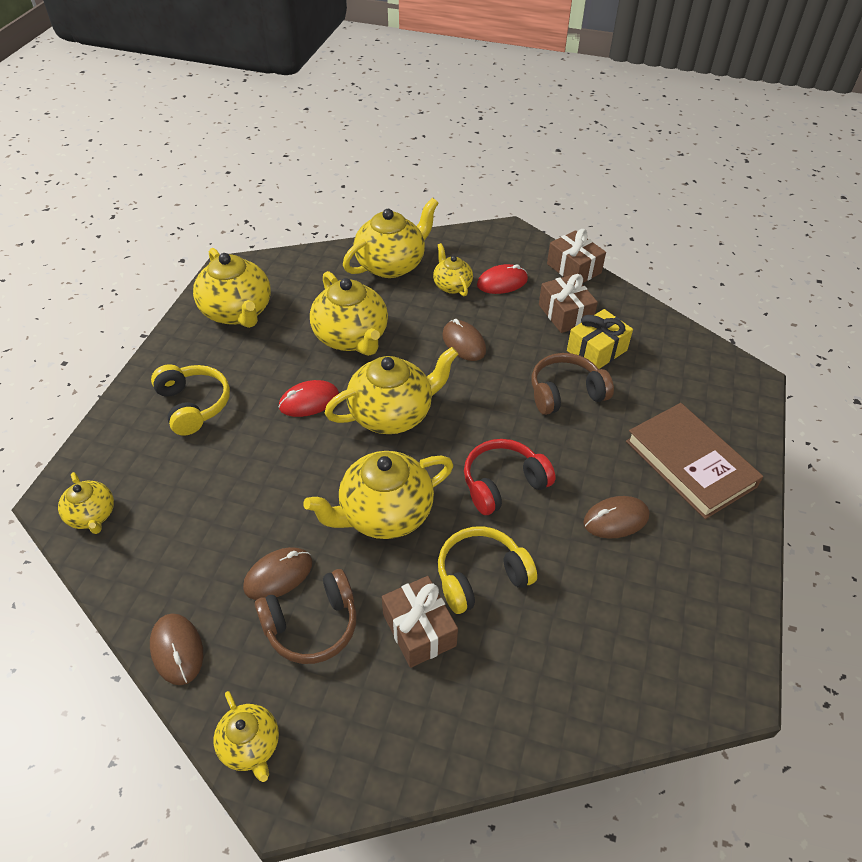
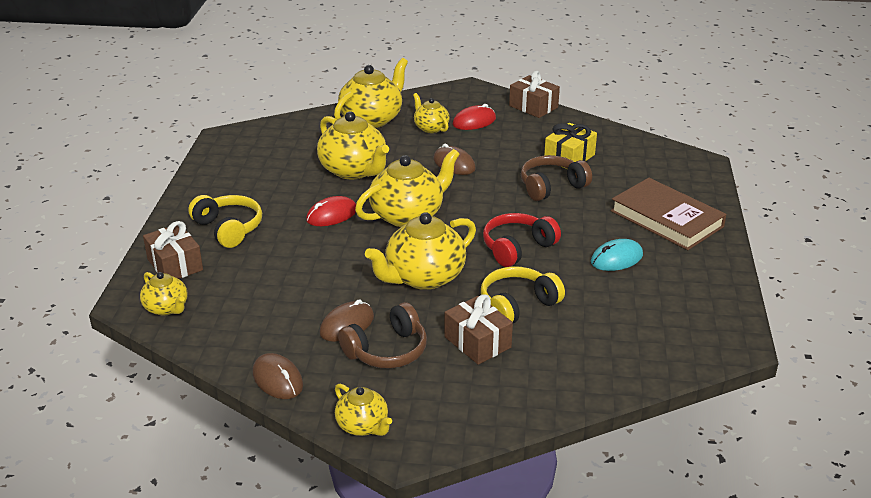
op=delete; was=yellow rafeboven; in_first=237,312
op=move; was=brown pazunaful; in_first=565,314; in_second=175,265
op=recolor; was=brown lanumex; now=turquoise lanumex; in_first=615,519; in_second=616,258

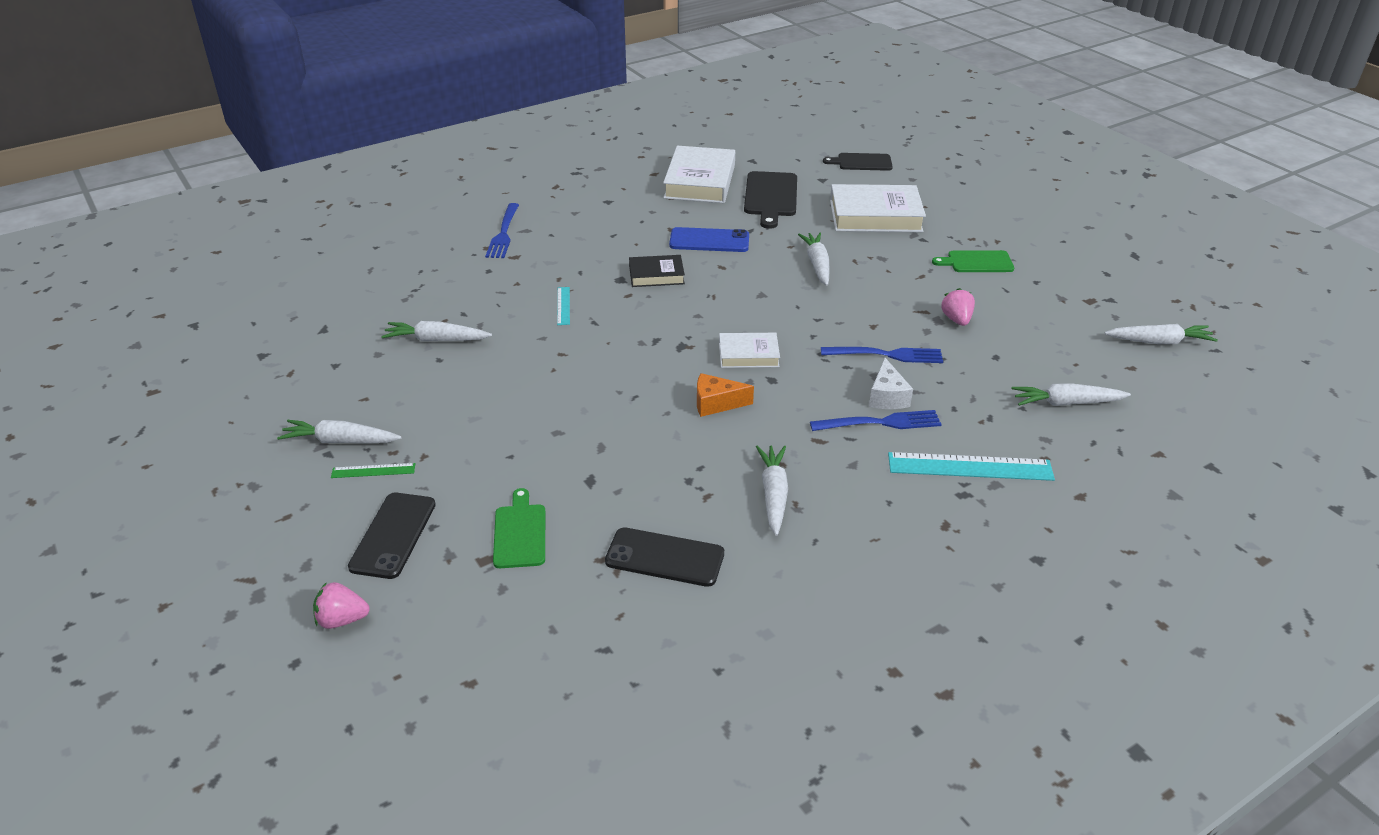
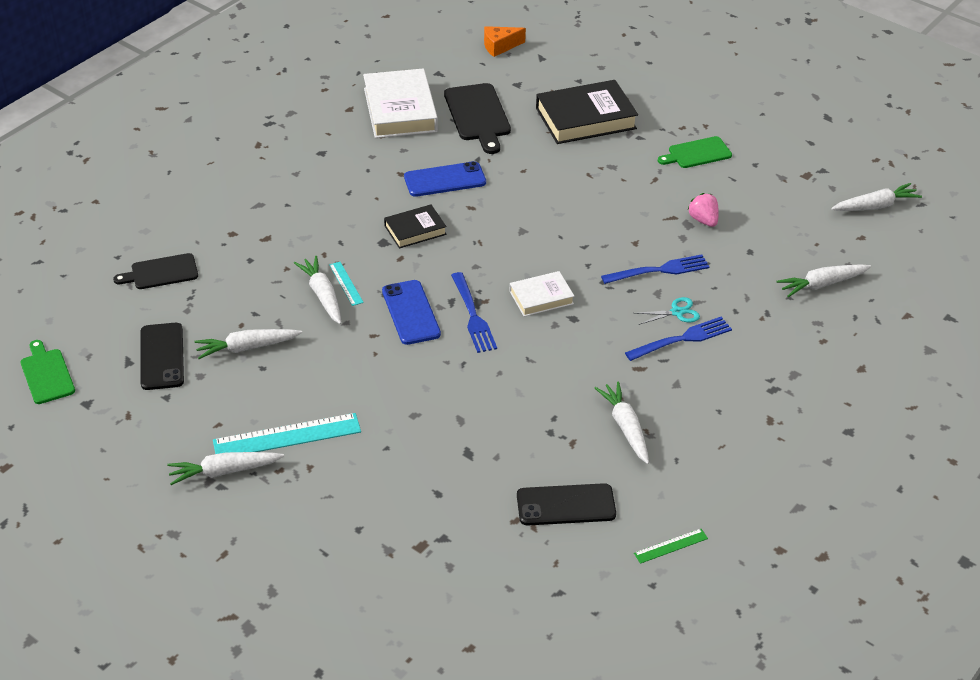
op=delete; was=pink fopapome; in_first=342,620
op=insert; now=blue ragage; in_second=411,312
op=move; was=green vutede; in_first=373,471; in_second=671,546
op=move; was=black ragage; in_first=393,535; in_second=162,356
op=move; was=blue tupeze; in_first=503,233; in_second=473,315
op=move; was=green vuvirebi; in_first=520,533; in_second=47,374
op=move; was=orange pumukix; in_first=716,403; in_second=500,46
op=move; was=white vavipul; in_first=817,264; in_second=322,295
op=move; was=black vuvirebi; in_first=862,162; in_second=161,272
op=move; was=turquoise vutede; in_first=970,467; in_second=287,436
op=replace; was=white pumukix; now=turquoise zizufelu; in_first=887,397; in_second=677,312
op=recolor; was=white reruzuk; now=black reruzuk; in_first=875,215; in_second=585,118

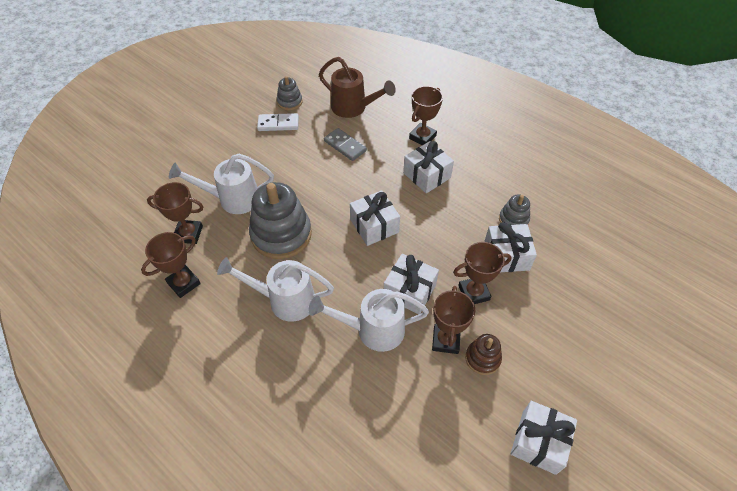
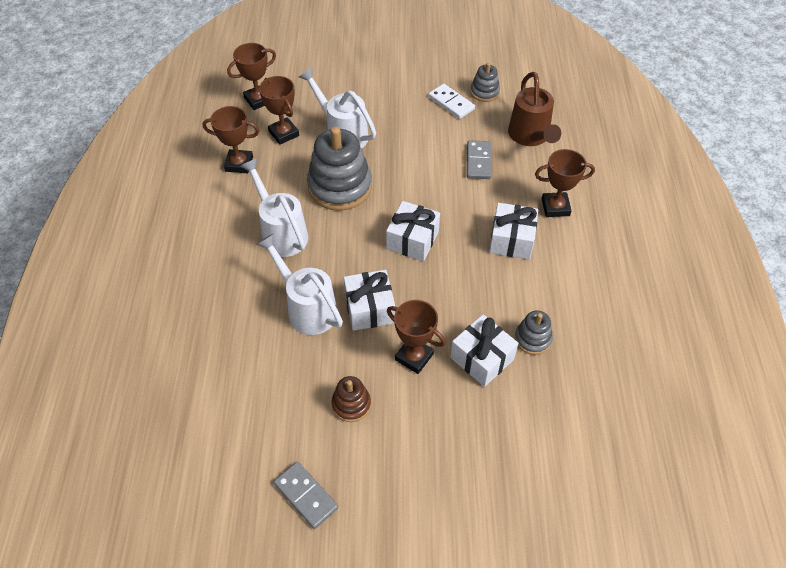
op=move; was=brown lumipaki; in_first=445,340; in_second=258,100
op=replace; was=white pazunaful; now=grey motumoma; in_first=539,442; in_second=305,496

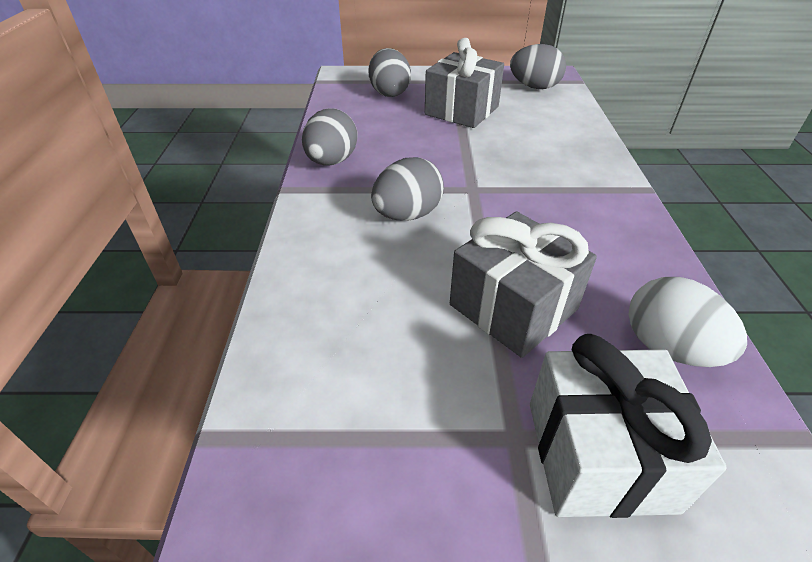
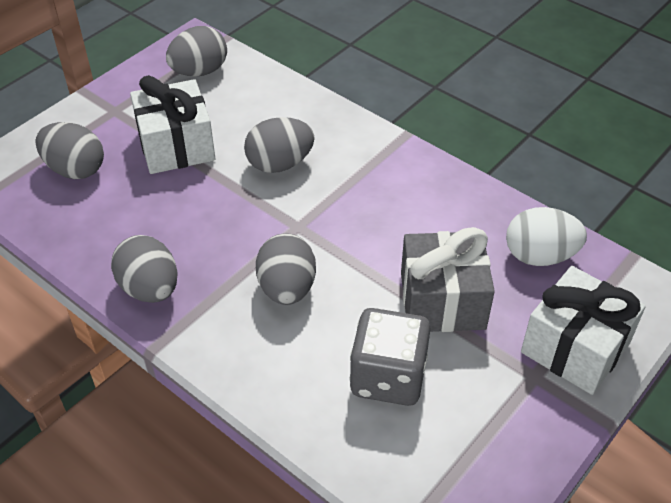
op=insert; now=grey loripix; in_second=280,164
op=insert; now=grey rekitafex; in_second=388,377
op=recolor; was=grey pazunaful; now=white pazunaful; in_first=462,111; in_second=176,146

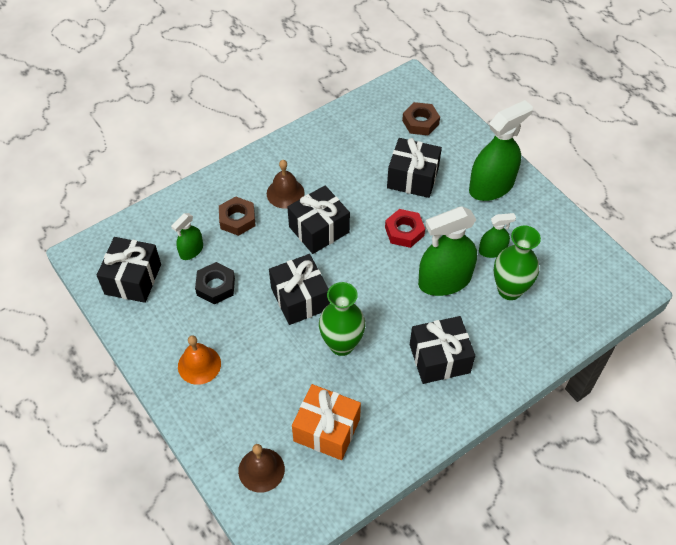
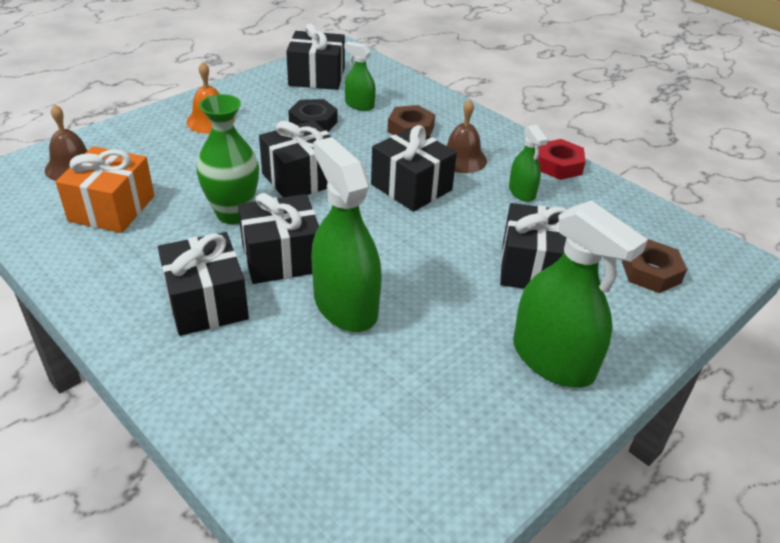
op=delete; was=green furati; in_first=509,290
op=insert; now=black pazunaful; in_second=281,258
op=move; was=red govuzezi; in_first=404,231; in_second=559,165
op=move; was=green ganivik; in_first=492,250; in_second=522,192

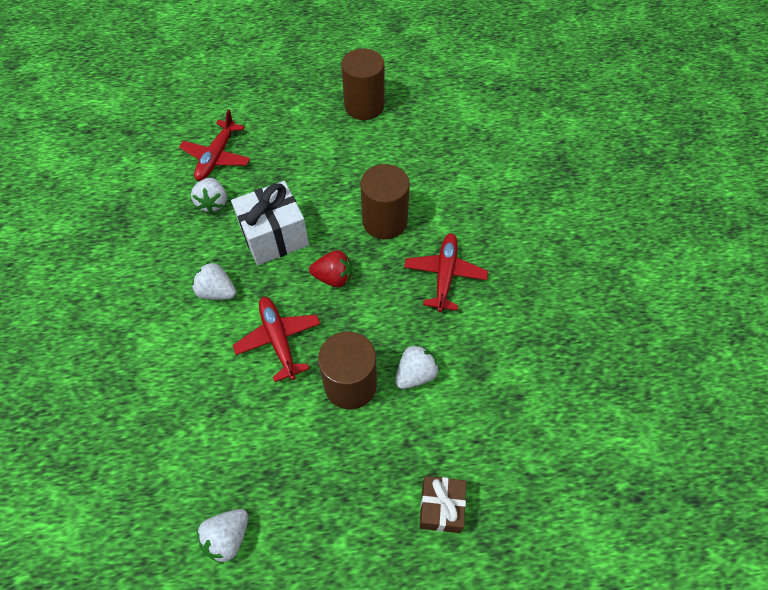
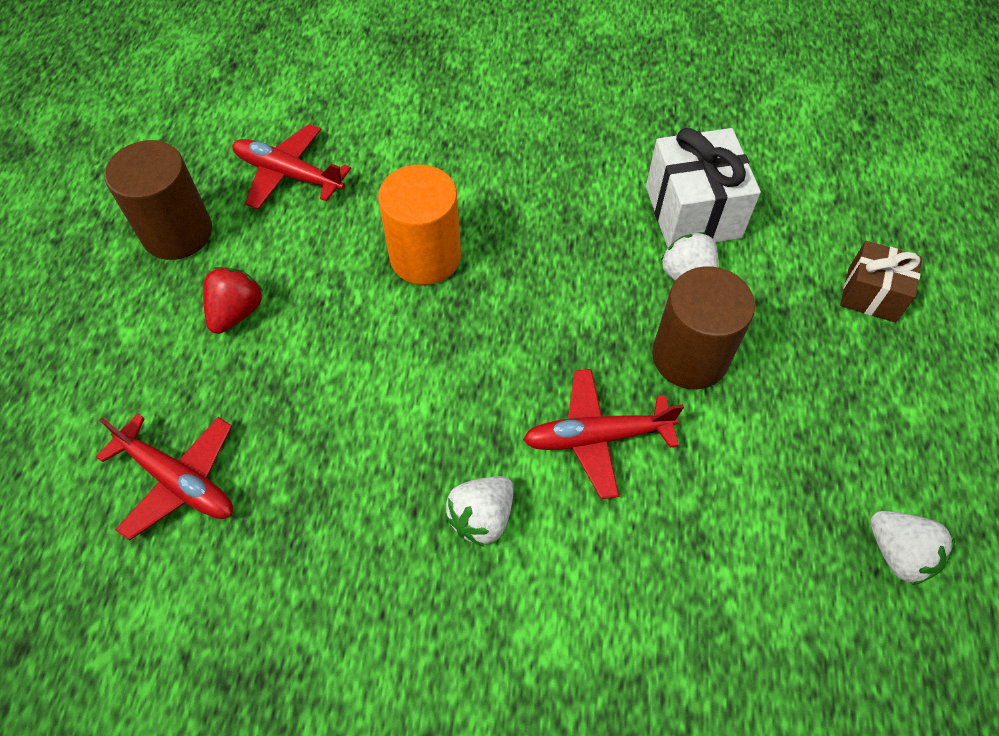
op=delete; was=white fopapome; in_first=213,203
op=move; was=white pazunaful; in_first=274,236; in_second=693,212
op=move; was=red fopapome; in_first=333,277; in_second=236,312
op=move; was=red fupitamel; in_first=444,275; in_second=289,175
op=recolor; was=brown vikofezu; now=orange vikofezu; in_first=384,221; in_second=425,256

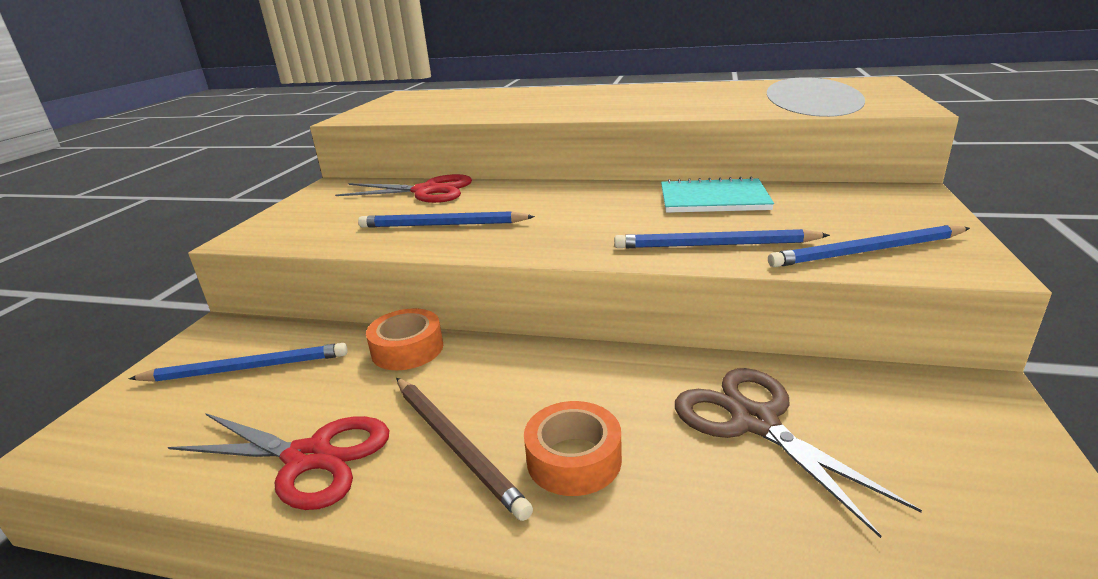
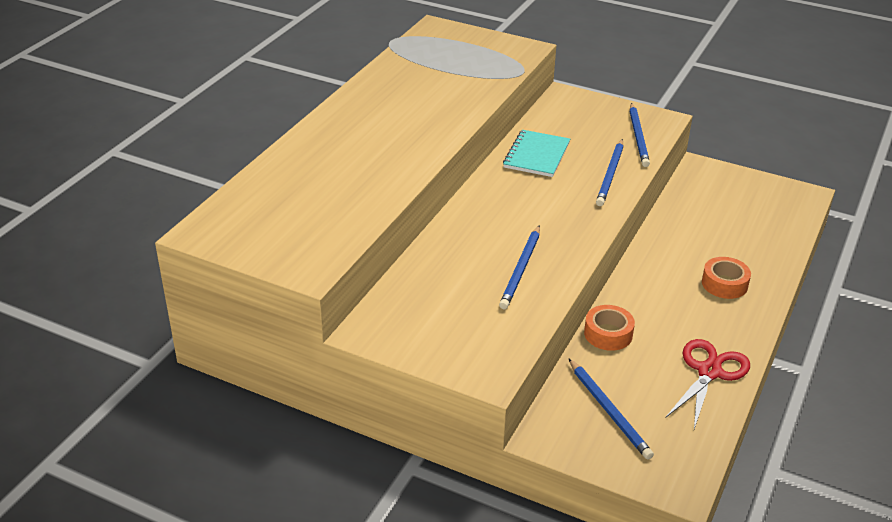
op=delete; was=red zizufelu; in_first=426,191
op=delete; was=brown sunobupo; in_first=455,444
op=delete; was=brown zizufelu; in_first=754,422
op=rotate; was=blue sunobupo; in_first=246,368; in_second=609,410; clockwise=150

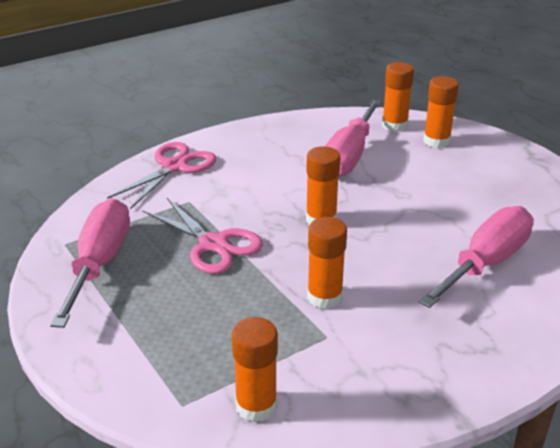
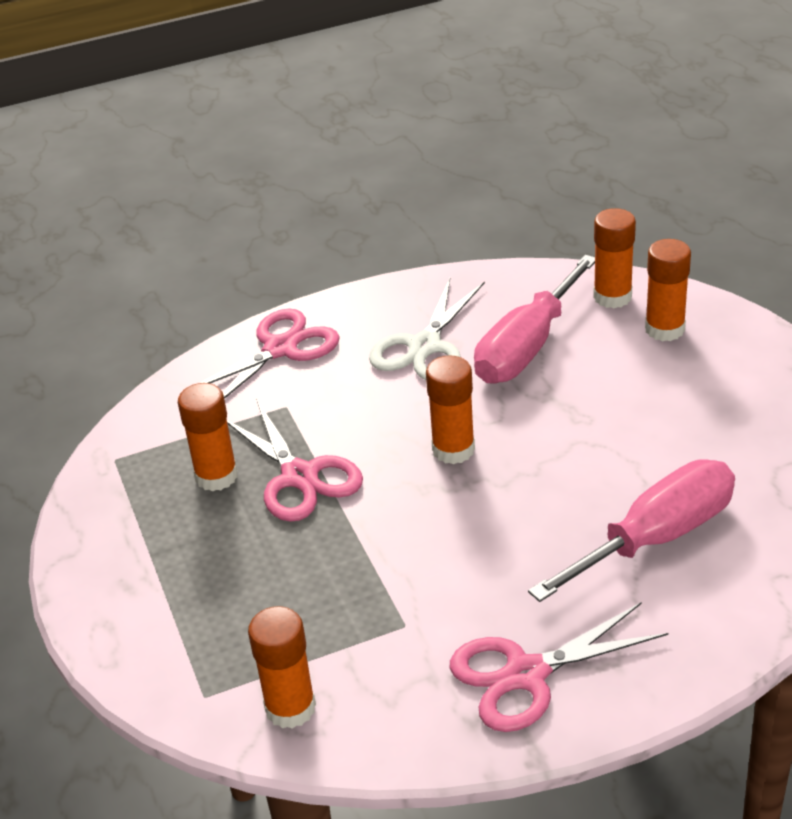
op=delete; was=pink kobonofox; in_first=100,263
op=insert; now=white zizufelu; in_second=425,346
op=insert; now=pink zizufelu; in_second=527,674
op=move; was=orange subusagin; in_first=324,297; in_second=216,476

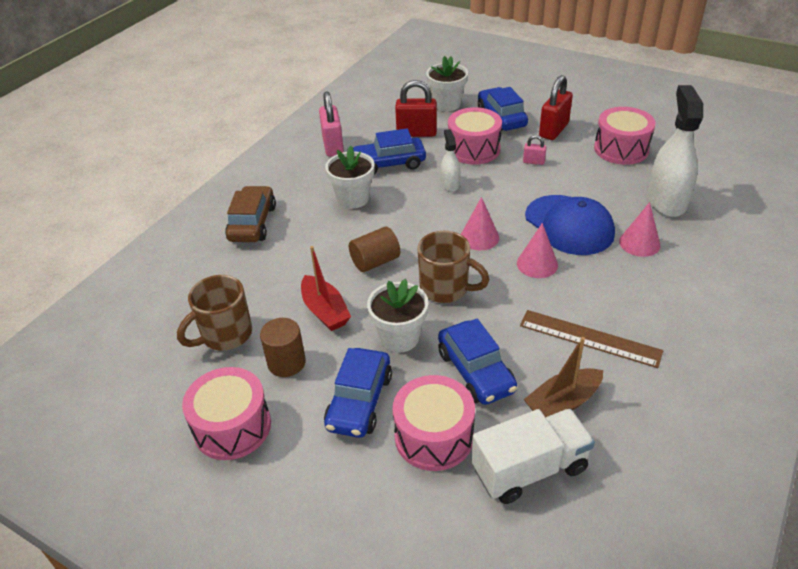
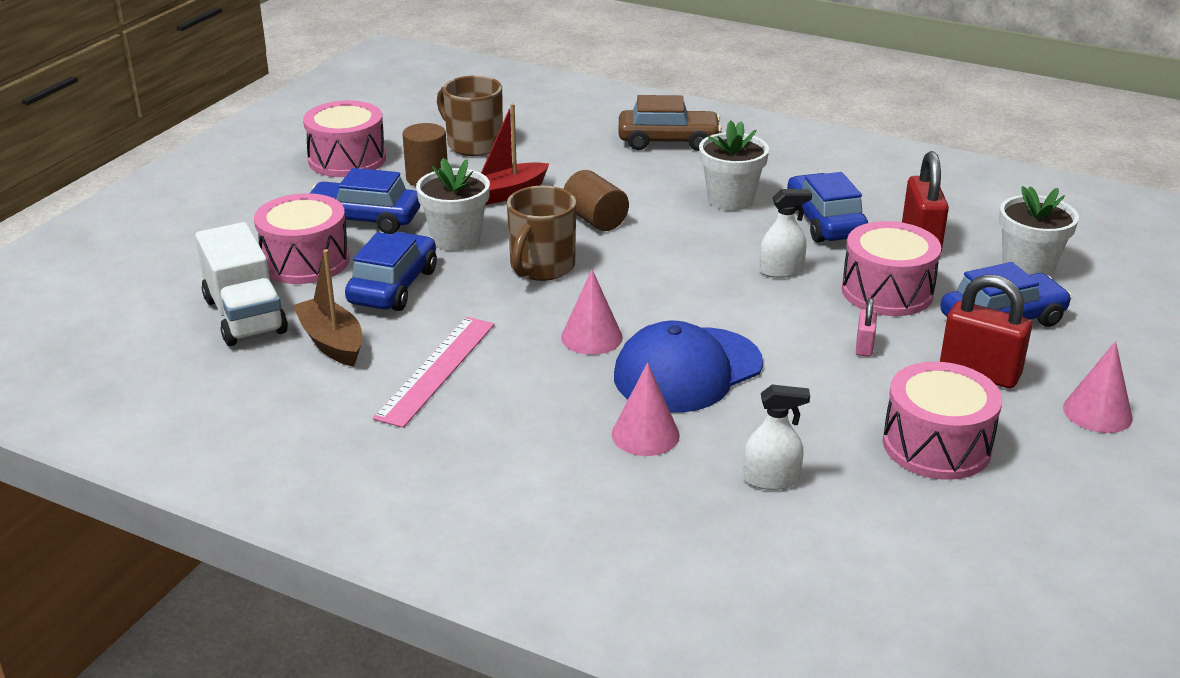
op=delete; was=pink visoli; in_first=333,146
op=move; was=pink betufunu; in_first=479,237; in_second=1097,412
op=recolor; was=brown vutede; now=pink vutede; in_first=589,338; in_second=436,370
op=rotate; was=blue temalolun; in_first=476,371; in_second=393,286; clockwise=135
op=resize; was=white ganivik; in_first=666,201; in_second=771,479; ratio=0.51

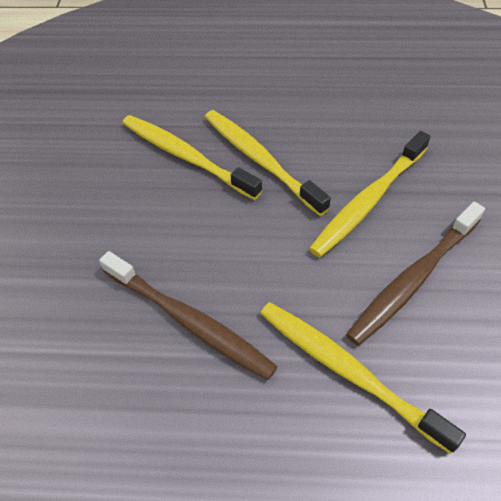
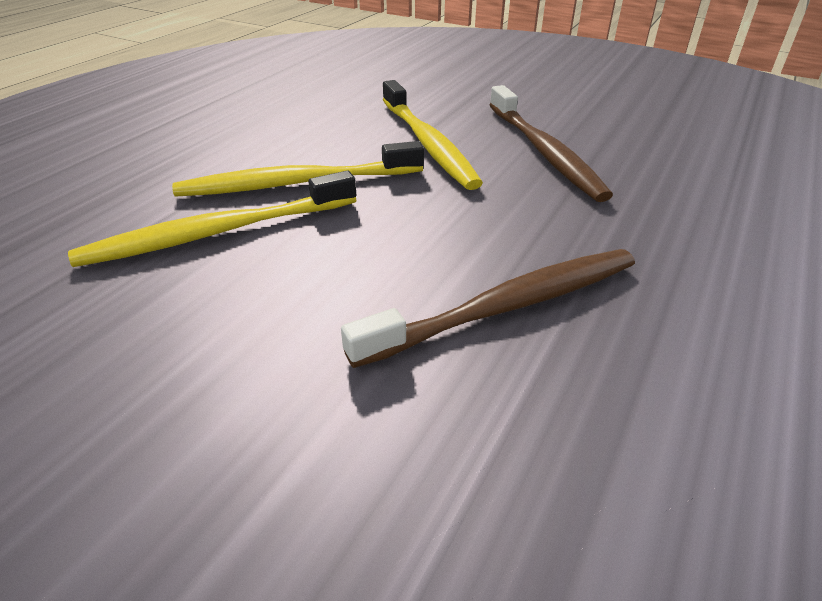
op=delete; was=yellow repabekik; in_first=347,370

